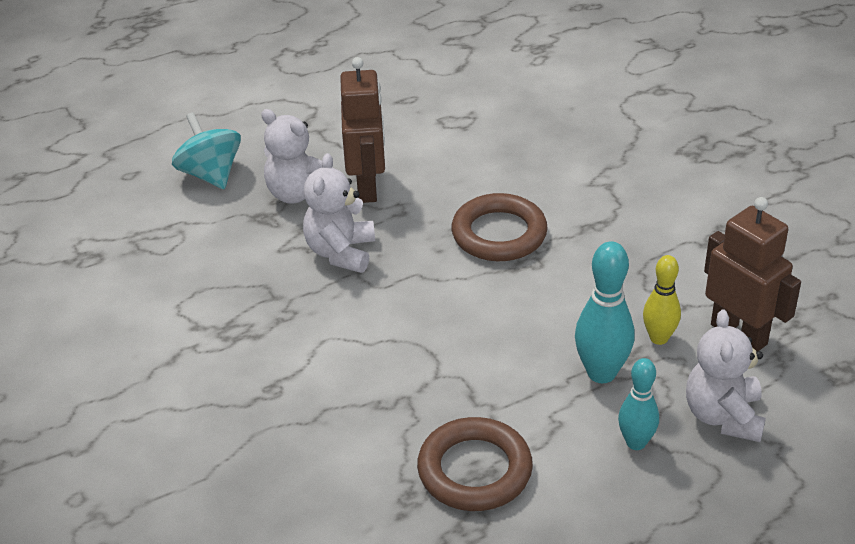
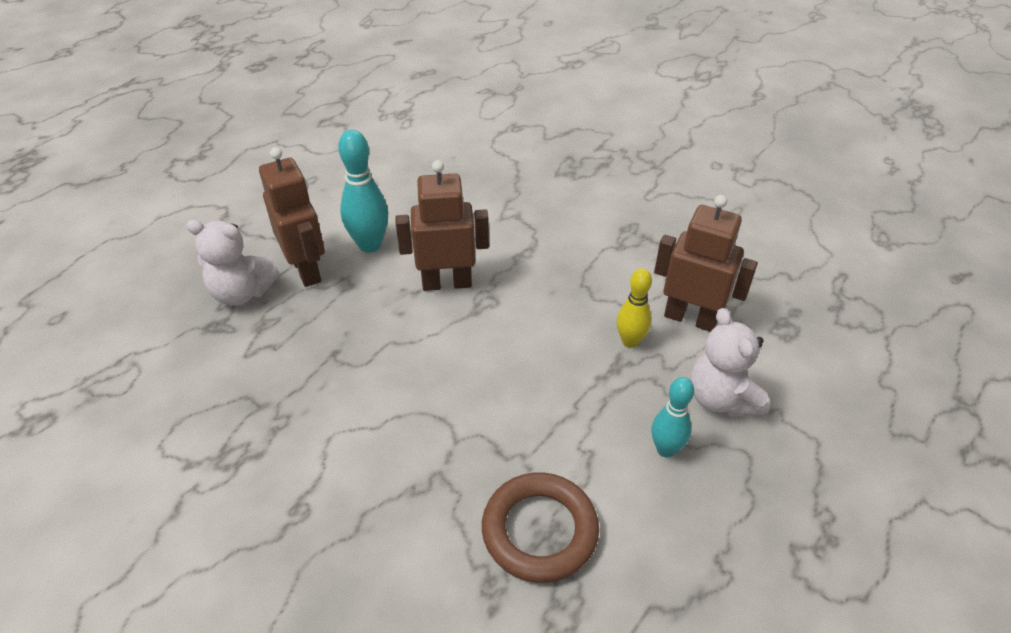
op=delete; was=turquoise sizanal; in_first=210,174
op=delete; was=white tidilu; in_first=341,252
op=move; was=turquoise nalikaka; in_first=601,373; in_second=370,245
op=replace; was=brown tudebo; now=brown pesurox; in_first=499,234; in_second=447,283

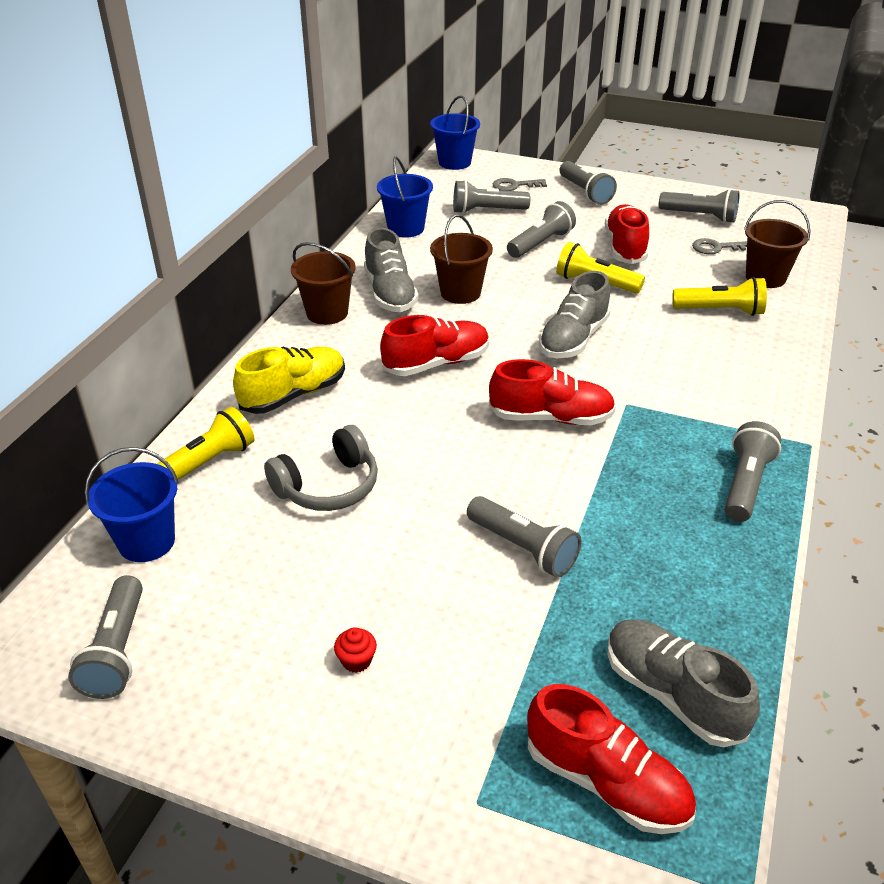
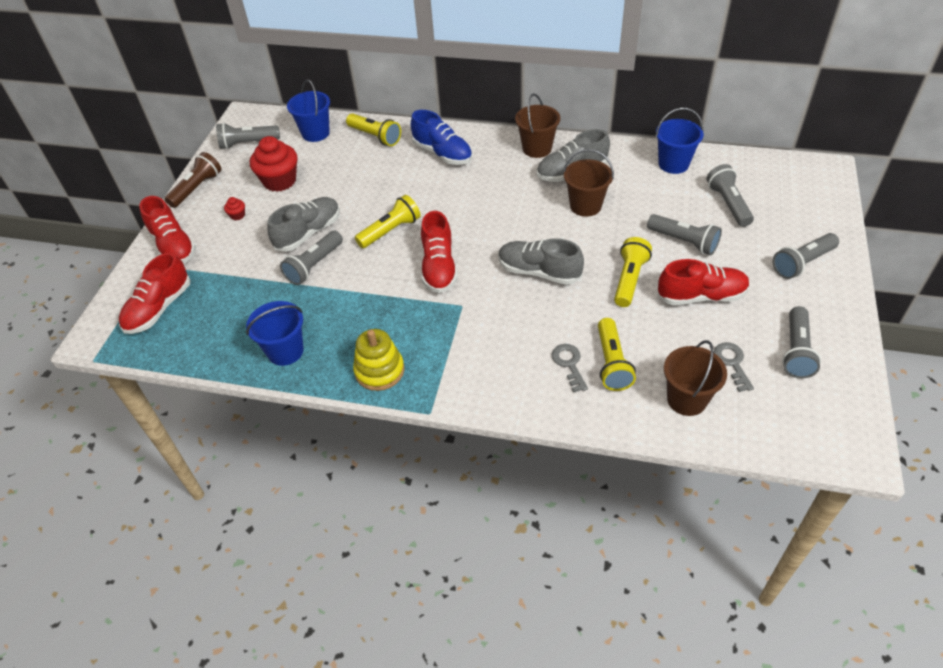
op=delete; was=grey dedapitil; in_first=328,486
op=insert; now=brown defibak; in_second=197,188
op=insert; now=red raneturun; in_second=280,181
op=insert; now=yellow defibak; in_second=390,231
op=move; was=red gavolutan; in_first=436,363; in_second=173,246
op=move; was=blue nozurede; in_first=454,162; in_second=285,351
op=move; was=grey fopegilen; in_first=514,186; in_second=569,364
op=move; was=grey gavolutan; in_first=672,694; in_second=308,233
op=replace; was=grey defibak; now=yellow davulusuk; in_first=745,484; in_second=379,371
op=recolor; was=yellow gavolutan; now=blue gavolutan; in_first=294,395; in_second=442,153

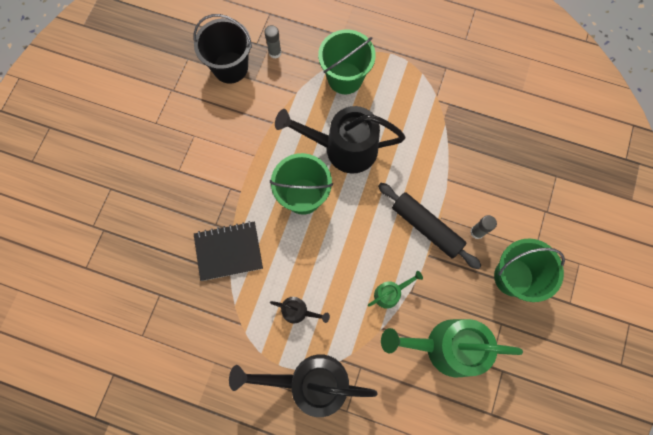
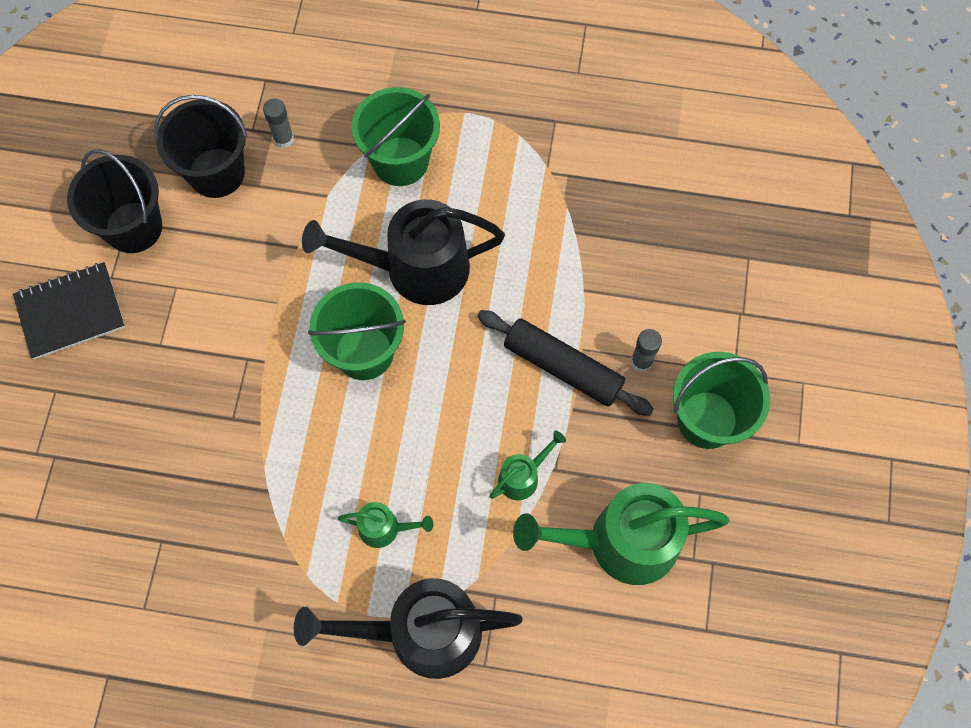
op=insert; now=black nozurede; in_second=133,227
op=move; was=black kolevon; in_first=228,251; in_second=70,312
op=recolor; was=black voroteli; now=green voroteli; in_first=298,311; in_second=385,528

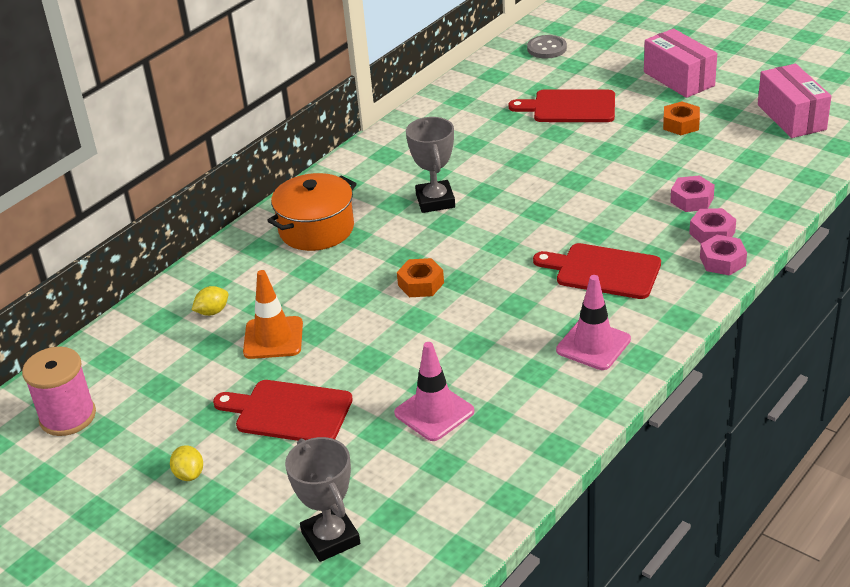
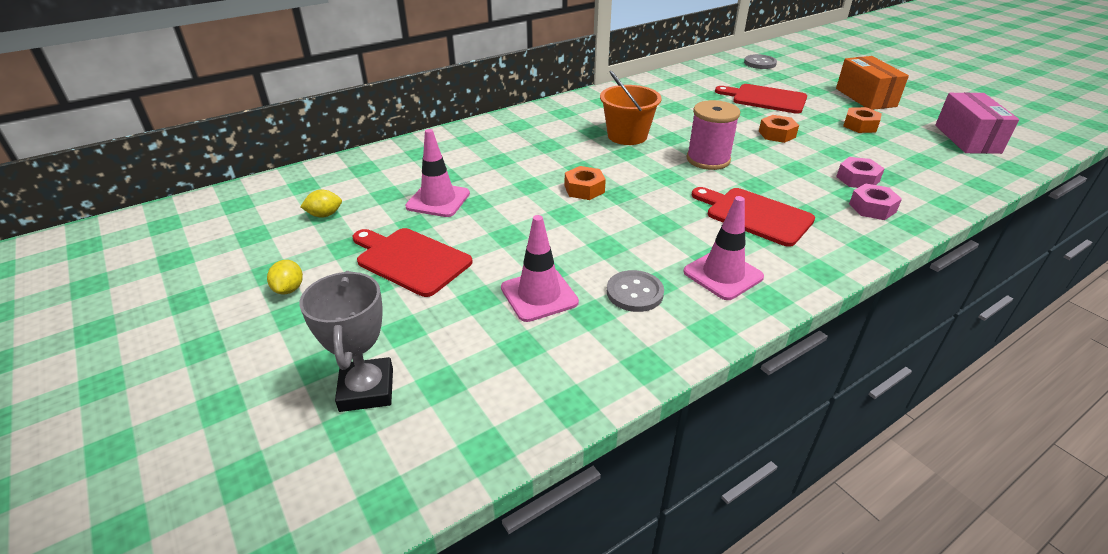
op=delete; was=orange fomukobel; in_first=316,229
op=delete; was=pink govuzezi; in_first=722,261
op=insert; now=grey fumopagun; in_second=634,293
op=insert; now=orange govuzezi; in_second=777,134
op=move; was=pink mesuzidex; in_first=68,416; in_second=708,159
op=move; was=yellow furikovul; in_first=212,312; in_second=325,215
op=replace; was=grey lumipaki; now=orange nozurede; in_first=435,201; in_second=627,136
op=recolor; was=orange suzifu; now=pink suzifu; in_first=273,338; in_second=438,200
op=recolor; was=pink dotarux; now=orange dotarux; in_first=678,79; in_second=865,97

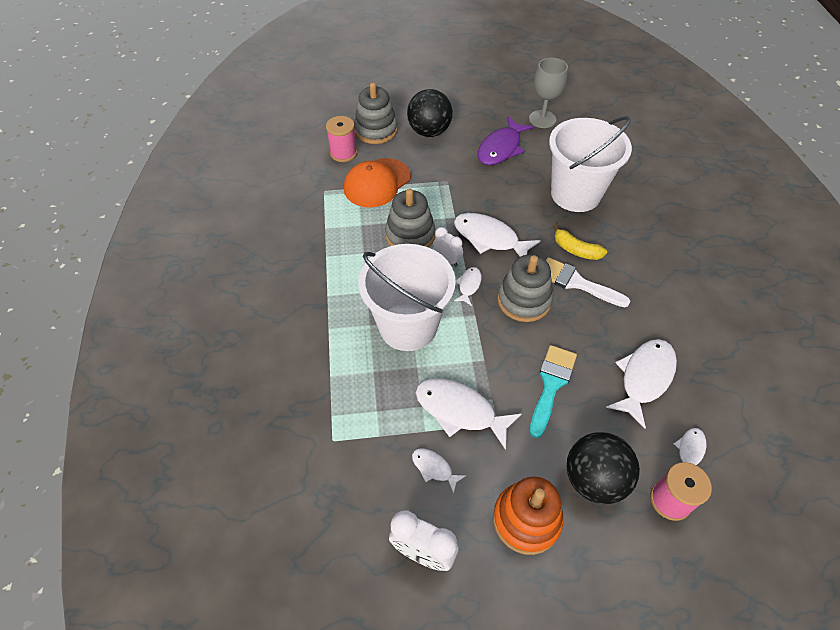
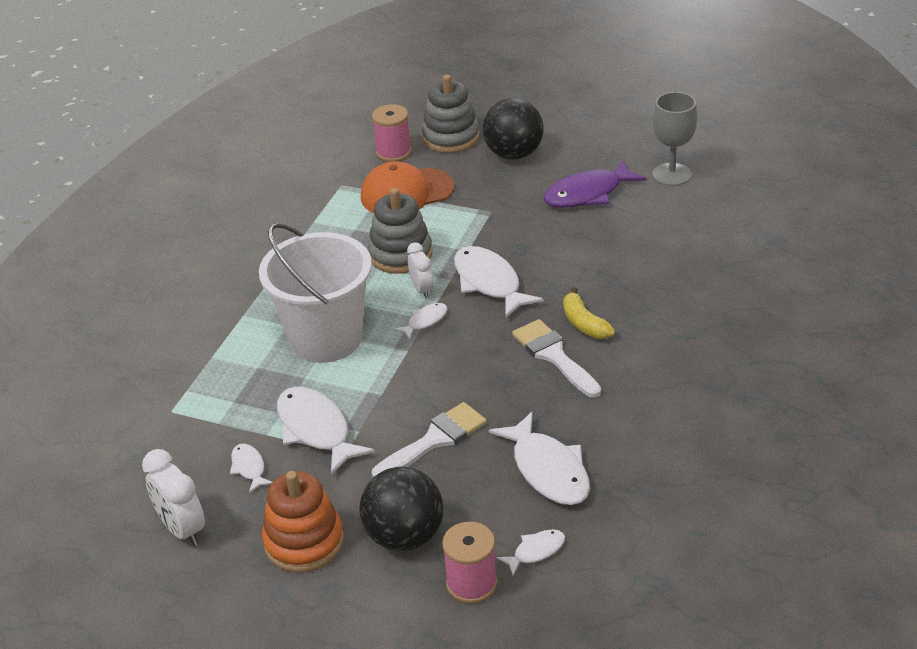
op=delete; was=grey davulusuk; in_first=524,300
op=delete; was=white nozurede; in_first=575,194
op=recolor; was=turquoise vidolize; now=white vidolize; in_first=551,384; in_second=435,440
op=rotate; was=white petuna; in_first=644,378; in_second=548,470; clockwise=90

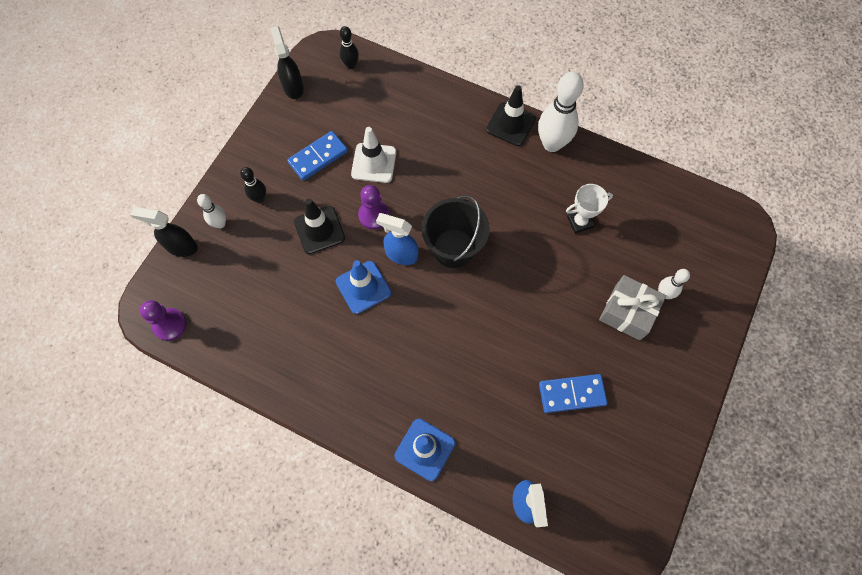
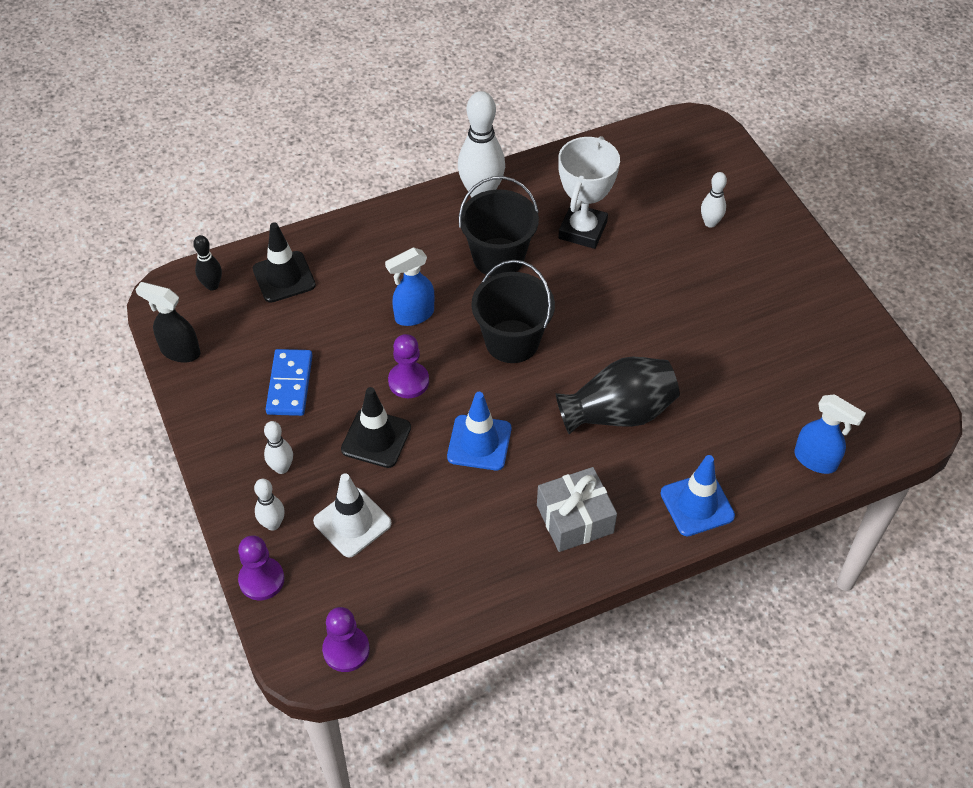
op=delete; was=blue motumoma; in_first=572,394
op=insert; now=black nozurede; in_second=498,257
op=insert; now=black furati; in_second=618,413
op=move; was=white suzifu; in_first=374,163; in_second=352,522
op=move; was=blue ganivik; in_first=401,254; in_second=413,315
op=move; was=black suzifu; in_first=511,124; in_second=284,277
op=move; was=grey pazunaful; in_first=627,312; in_second=575,519
op=replace; was=black ganivik; now=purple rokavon; in_first=181,247; in_second=261,580
op=recolor; was=black nalikaka; now=white nalikaka; in_first=259,198; in_second=281,468
op=resize; was=white lumipaki; in_first=579,222; in_second=582,230; ratio=1.59

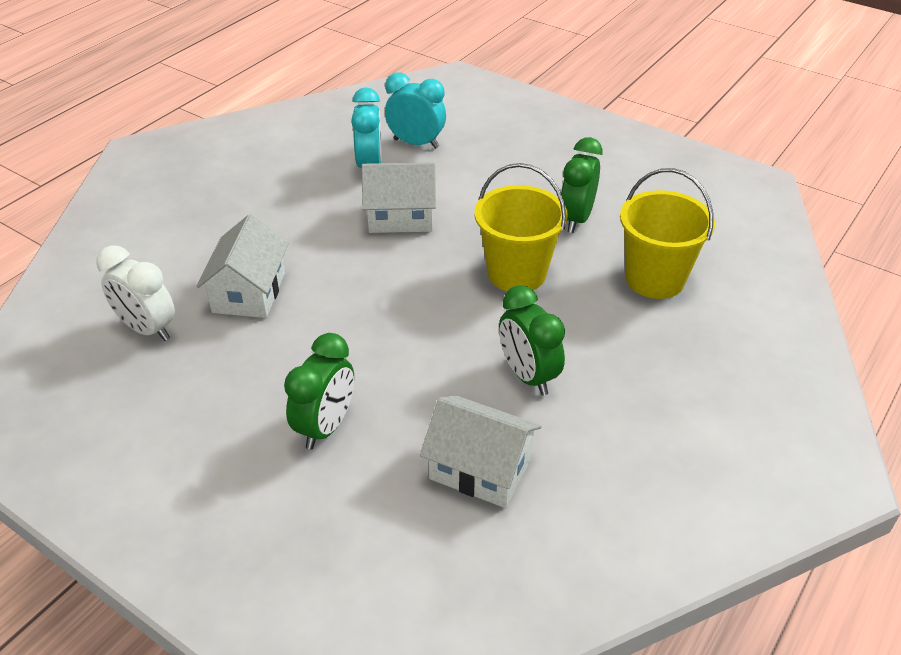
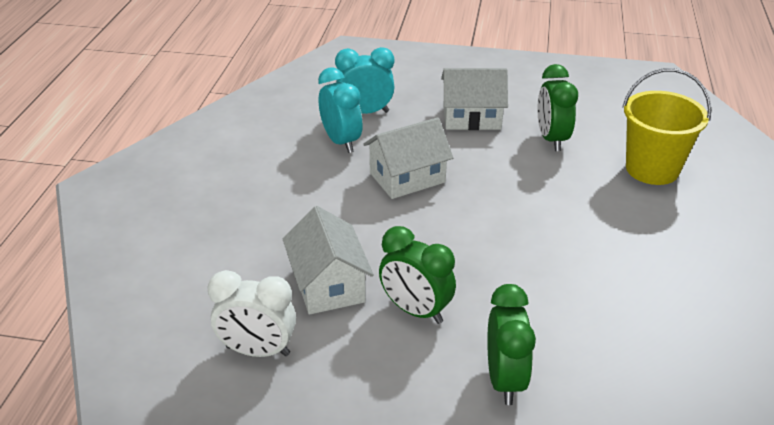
op=delete; was=yellow nozurede; in_first=516,273
op=move; was=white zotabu; in_first=480,469; in_second=471,117
op=move; was=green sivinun; in_first=528,376; in_second=416,310

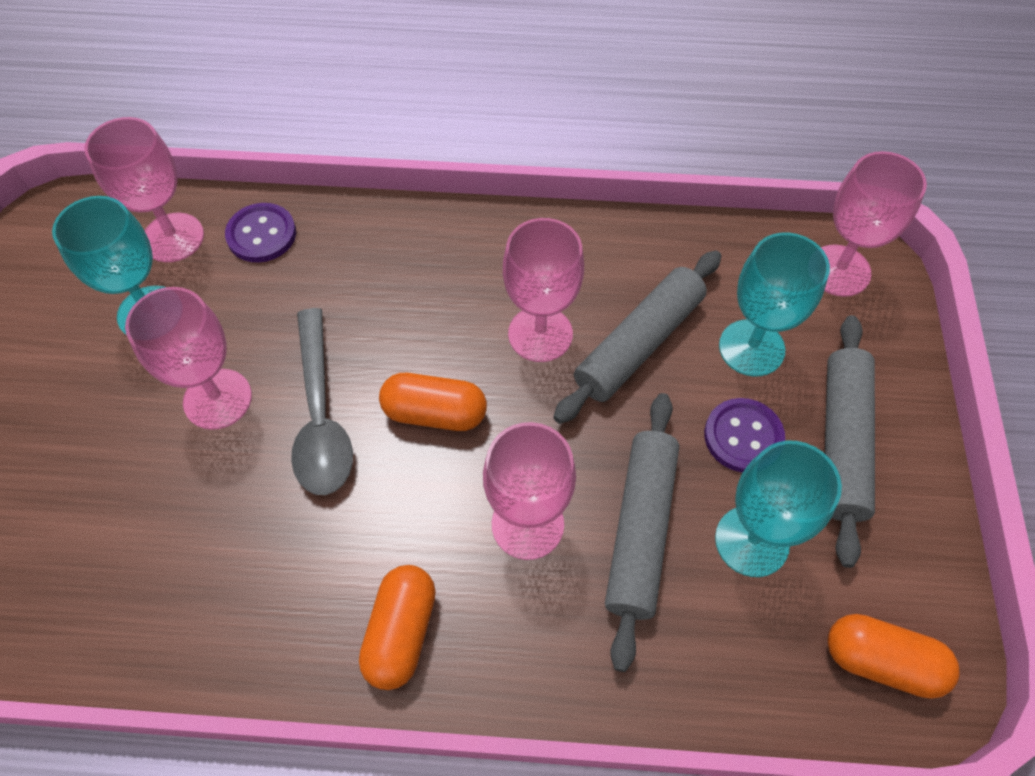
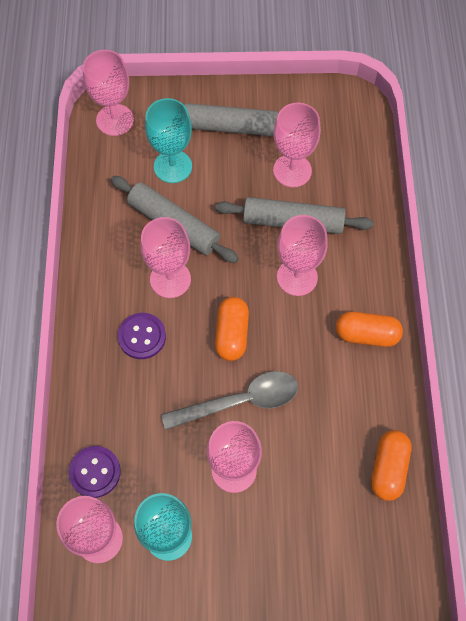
op=move; was=purple fumopagun; in_first=743,436; in_second=142,336
op=move; was=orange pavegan; in_first=881,661; in_second=388,468
op=recolor; was=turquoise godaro; now=pink godaro; in_first=751,541; in_second=292,170

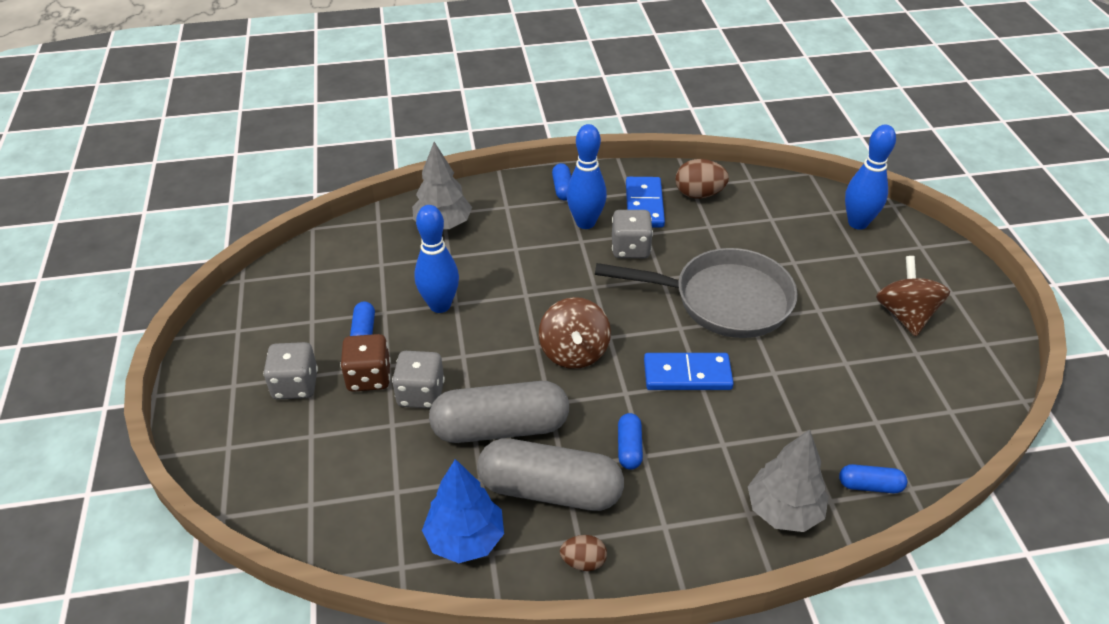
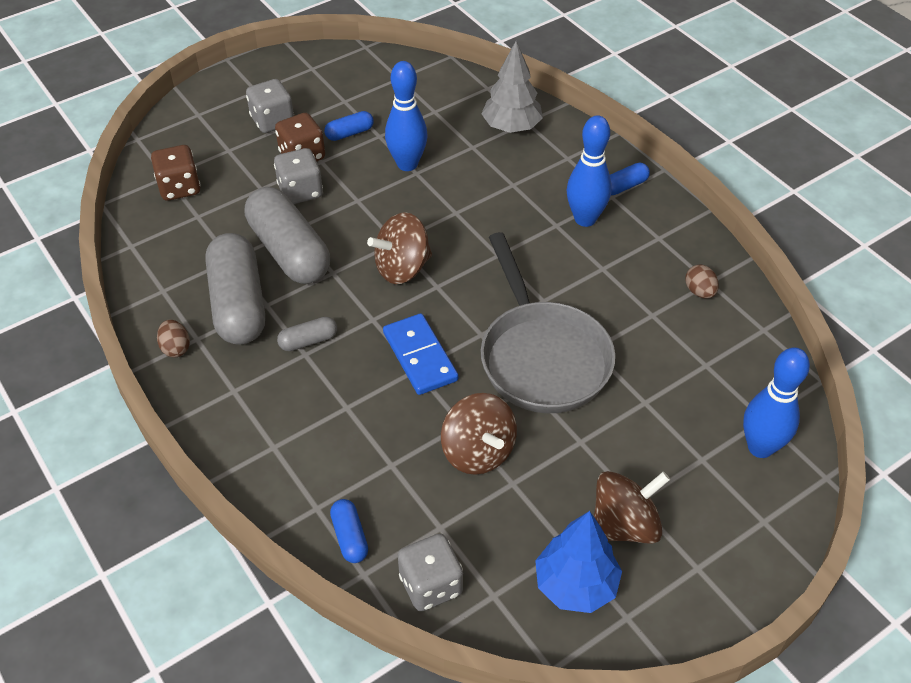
op=delete; was=blue motumoma; in_first=644,205
op=delete; was=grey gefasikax; in_first=783,510
op=insert; now=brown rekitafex; in_second=179,188
op=insert; now=brown sizanal; in_second=478,452
op=move; was=blue gefasikax; in_first=465,539; in_second=575,585
op=move; was=grey rekitafex; in_first=630,248; in_second=430,585
op=recolor; was=blue pavegan; now=grey pavegan; in_first=629,448; in_second=308,341
op=resize; was=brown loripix; in_first=699,194; in_second=699,292; ratio=0.63

